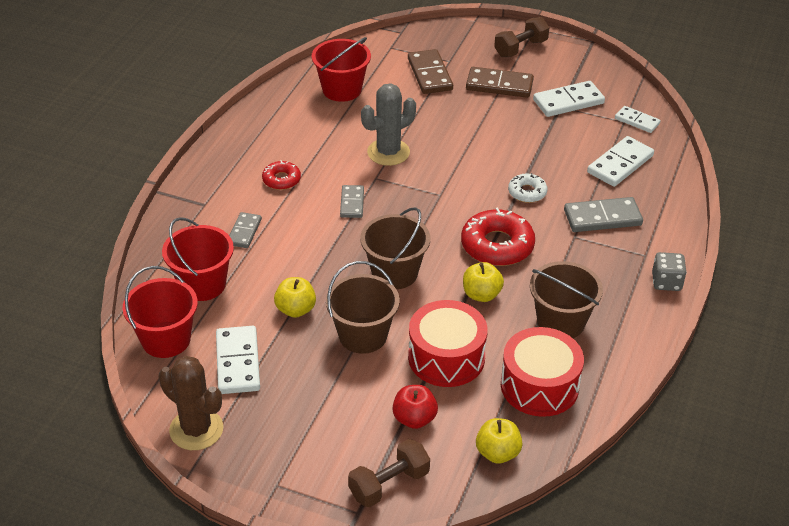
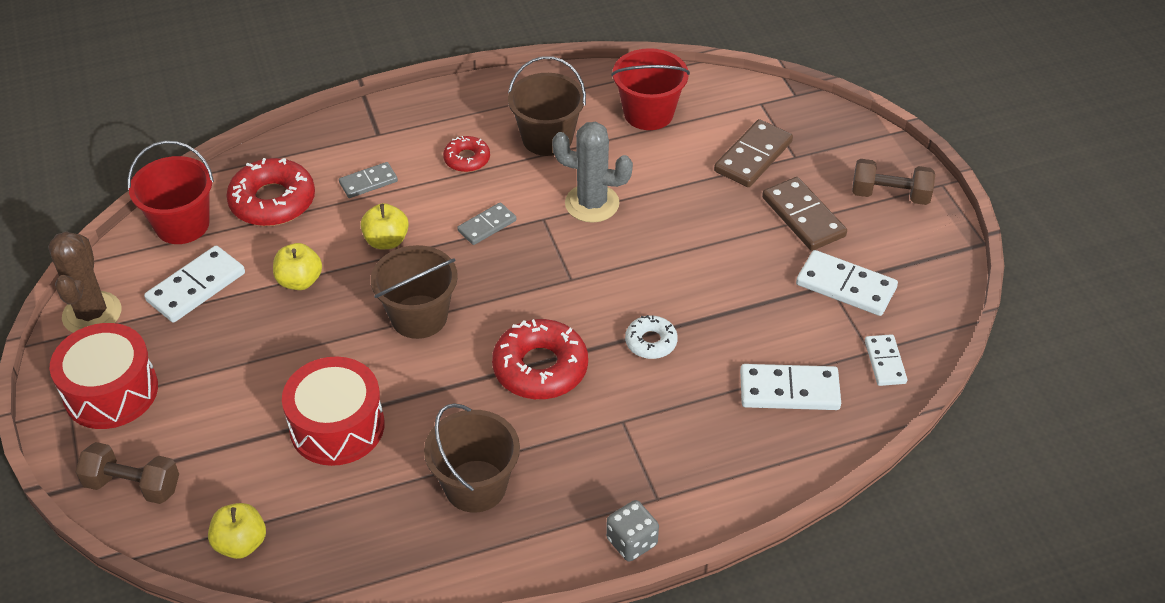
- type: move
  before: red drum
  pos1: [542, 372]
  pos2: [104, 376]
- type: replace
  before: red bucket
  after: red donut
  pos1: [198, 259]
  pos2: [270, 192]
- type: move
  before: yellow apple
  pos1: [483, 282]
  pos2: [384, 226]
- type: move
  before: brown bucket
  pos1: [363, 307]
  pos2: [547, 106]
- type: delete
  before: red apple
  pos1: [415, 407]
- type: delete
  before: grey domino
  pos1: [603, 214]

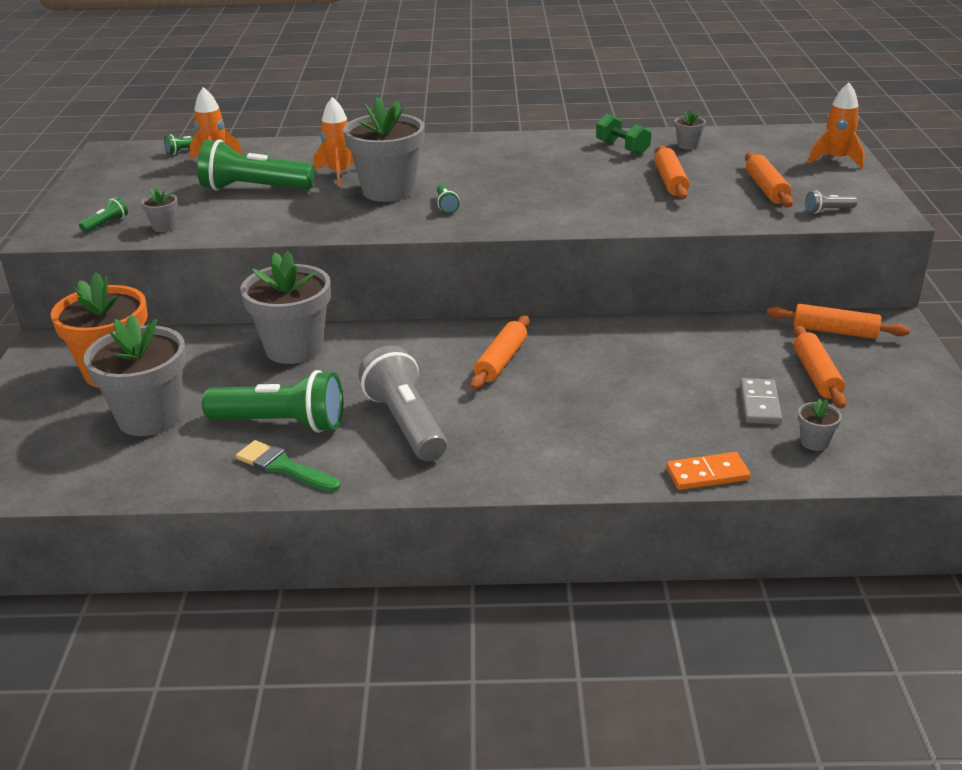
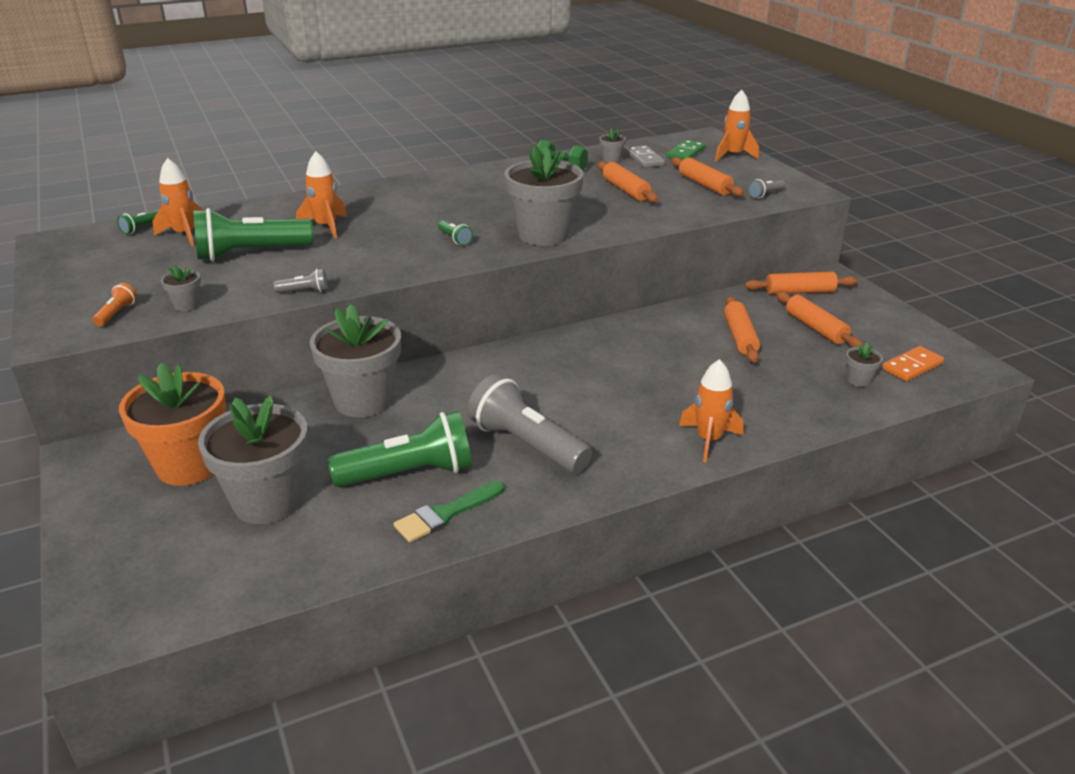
- type: recolor
  before: green flashlight
  after: orange flashlight
  pos1: [103, 215]
  pos2: [114, 304]
- type: insert
  after: grey flashlight
  pos2: [300, 281]
- type: rotate
  before: green brush
  pos1: [288, 466]
  pos2: [449, 511]
  turn: -45
- type: move
  before: grey flower pot
  pos1: [384, 149]
  pos2: [544, 195]
- type: move
  before: grey domino
  pos1: [761, 401]
  pos2: [645, 156]
- type: insert
  after: green domino
  pos2: [686, 150]
- type: insert
  after: orange rocket
  pos2: [711, 411]
- type: move
  before: orange rolling pin
  pos1: [500, 352]
  pos2: [742, 329]
- type: move
  before: orange domino
  pos1: [708, 471]
  pos2: [913, 363]

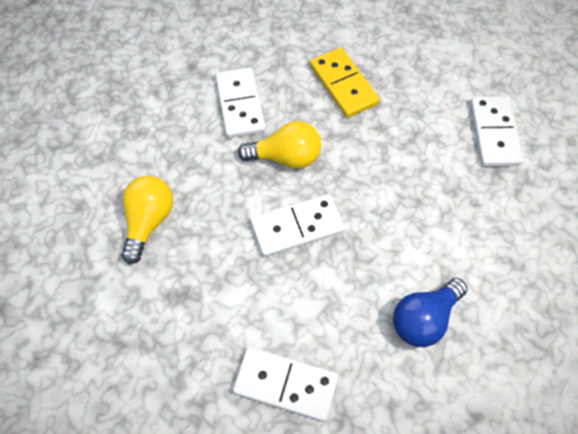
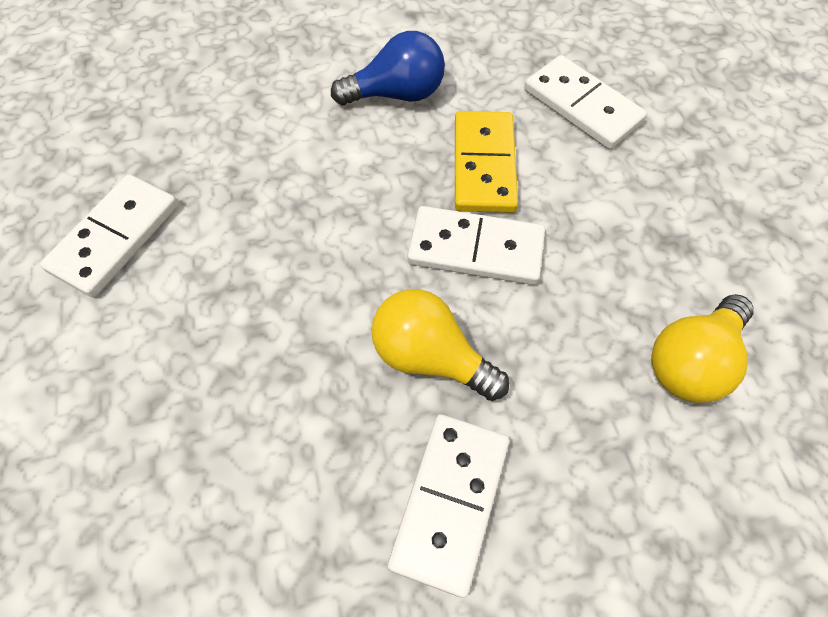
- type: move
  before: yellow domino
  pos1: [344, 82]
  pos2: [486, 162]

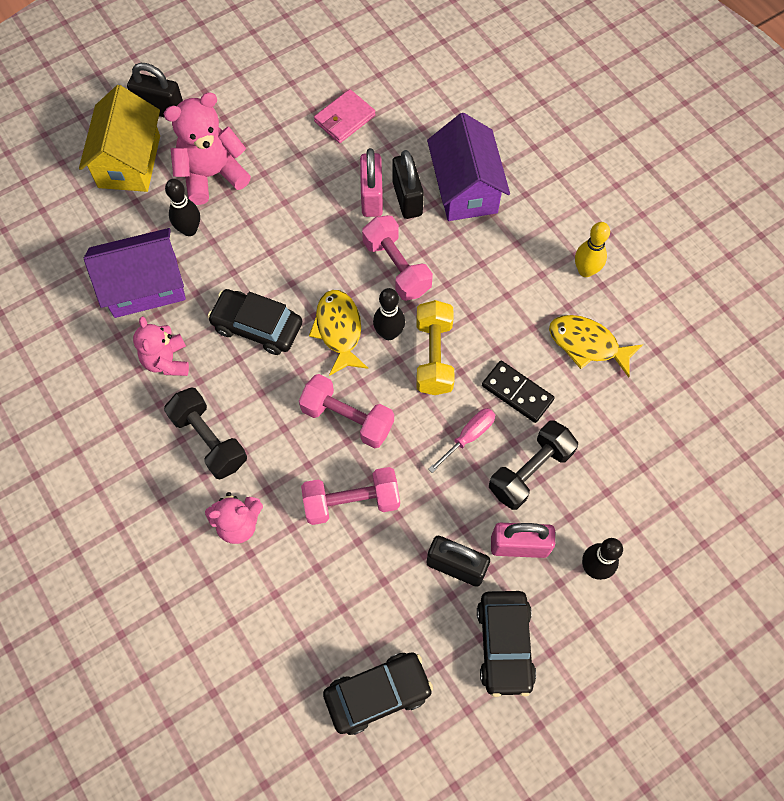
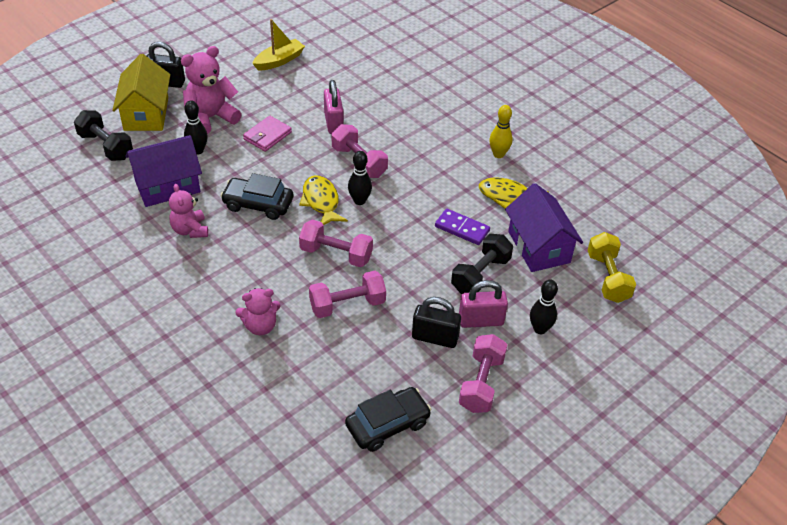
- type: move
  before: black dumbbell
  pos1: [205, 433]
  pos2: [103, 135]
- type: move
  before: pink wallet
  pos1: [345, 116]
  pos2: [267, 134]
- type: insert
  after: yellow boat
  pos2: [278, 44]
- type: recolor
  before: black domino
  after: purple domino
  pos1: [518, 392]
  pos2: [462, 227]
- type: replace
  before: black car
  after: pink dumbbell
  pos1: [506, 644]
  pos2: [483, 373]
- type: move
  before: purple house
  pos1: [468, 167]
  pos2: [544, 227]
- type: move
  before: yellow dumbbell
  pos1: [436, 347]
  pos2: [612, 267]
- type: delete
  before: black padlock
  pos1: [408, 184]
- type: delete
  before: pink screwdriver
  pos1: [461, 440]

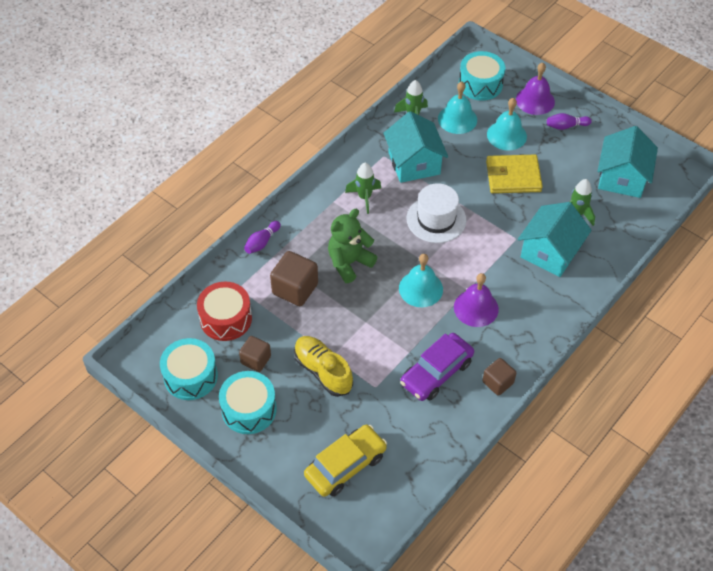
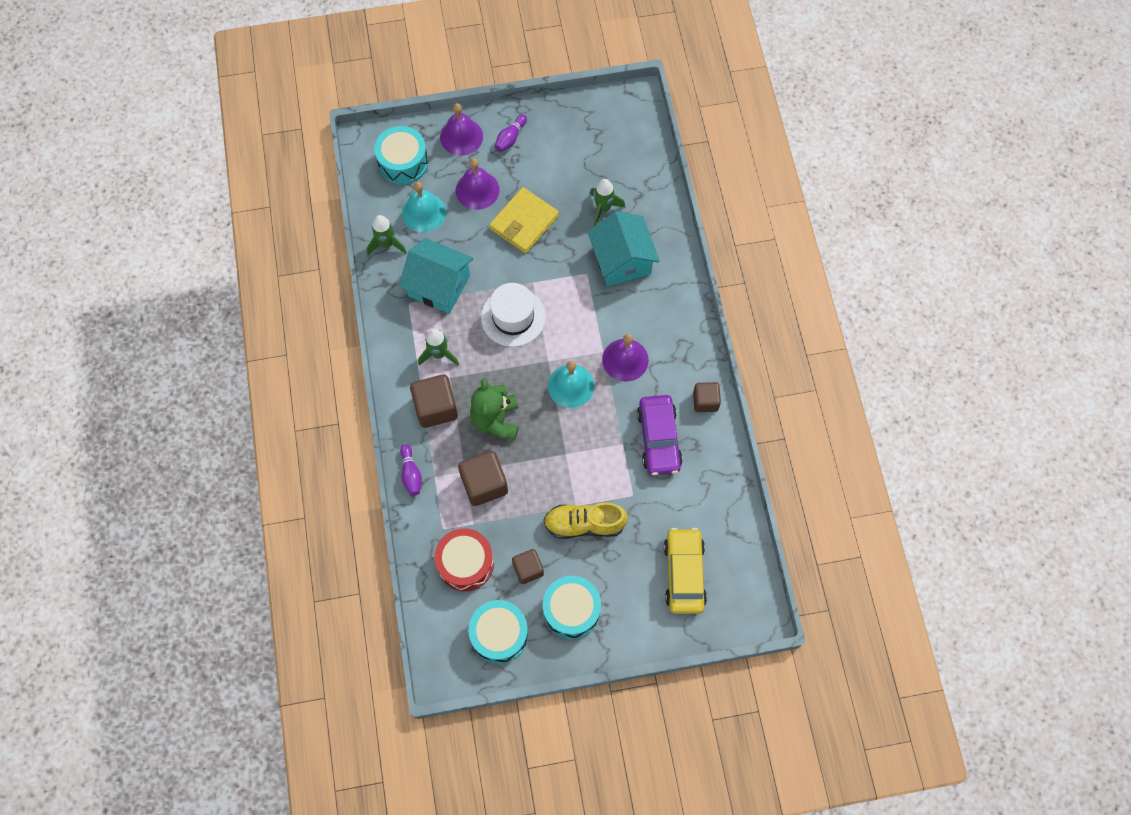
- type: insert
  after: brown cube
  pos2: [434, 401]
- type: recolor
  before: turquoise bell
  after: purple bell
  pos1: [507, 124]
  pos2: [477, 184]
- type: delete
  before: turquoise house
  pos1: [628, 162]

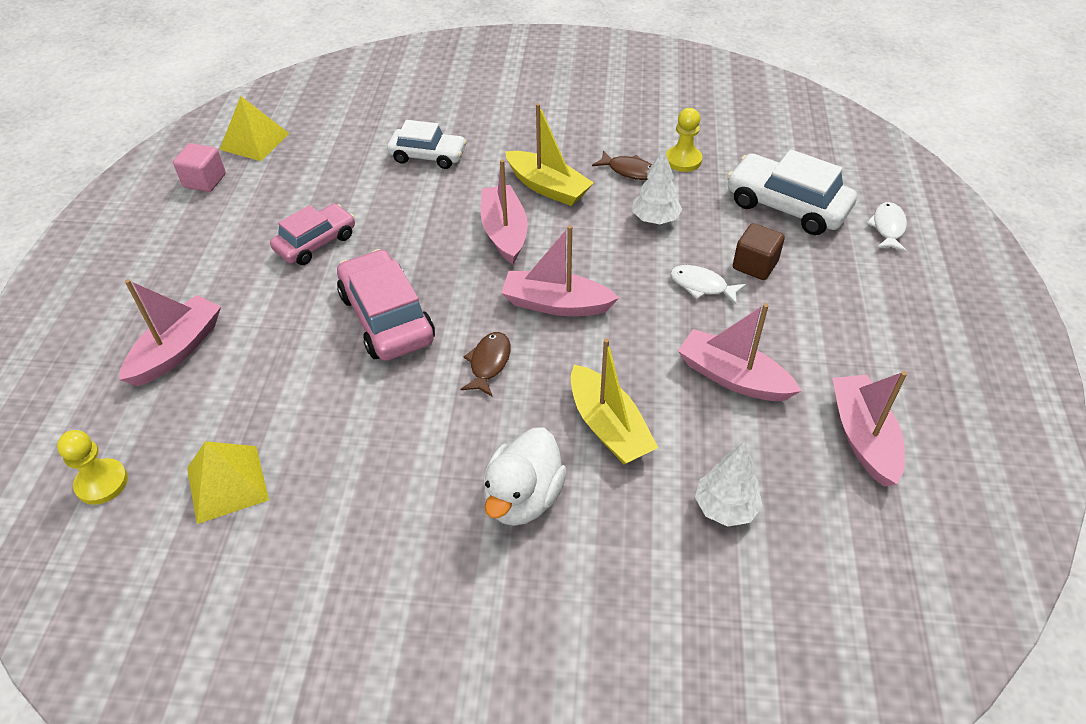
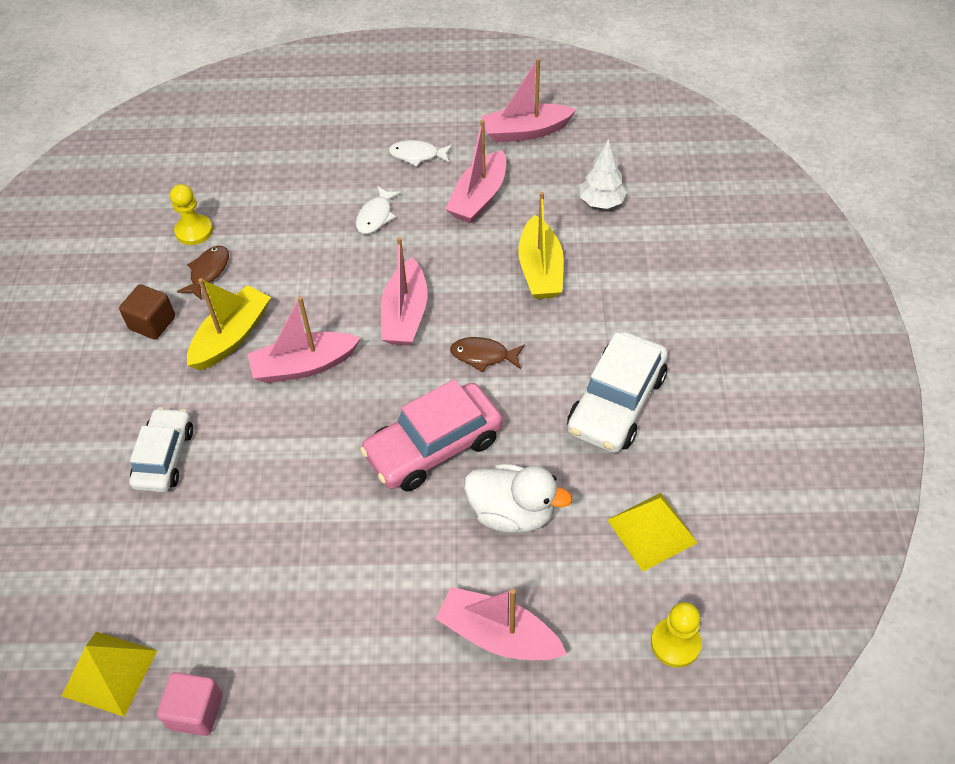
- type: move
  before: brown cube
  pos1: [759, 251]
  pos2: [147, 311]
- type: move
  before: white fish
  pos1: [886, 227]
  pos2: [420, 153]
- type: move
  before: white duck
  pos1: [525, 476]
  pos2: [518, 498]
- type: rotate
  before: yellow boat
  pos1: [614, 401]
  pos2: [541, 245]
  turn: 120
- type: move
  before: white car
  pos1: [792, 192]
  pos2: [617, 392]
- type: delete
  before: pink car
  pos1: [312, 234]
- type: delete
  before: white tree
  pos1: [657, 185]

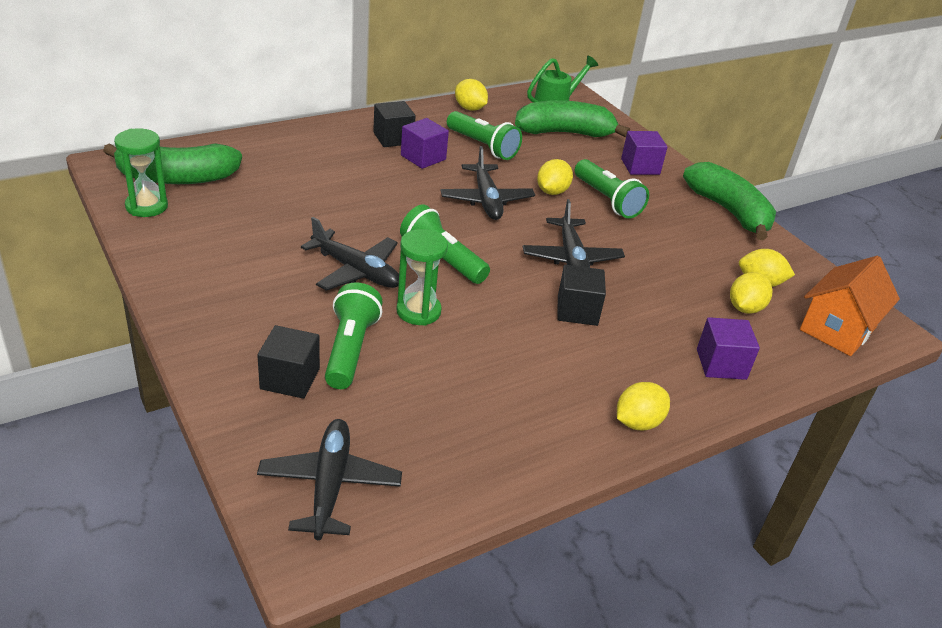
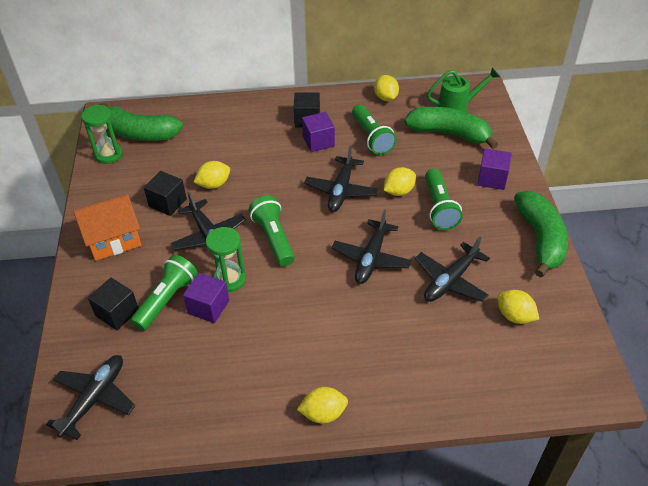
- type: move
  before: orange house
  pos1: [850, 306]
  pos2: [107, 227]
- type: move
  before: black cube
  pos1: [581, 295]
  pos2: [165, 193]
- type: move
  before: purple cube
  pos1: [728, 348]
  pos2: [206, 298]
- type: move
  before: yellow lemon
  pos1: [751, 293]
  pos2: [212, 175]
- type: insert
  after: black plane
  pos2: [452, 269]

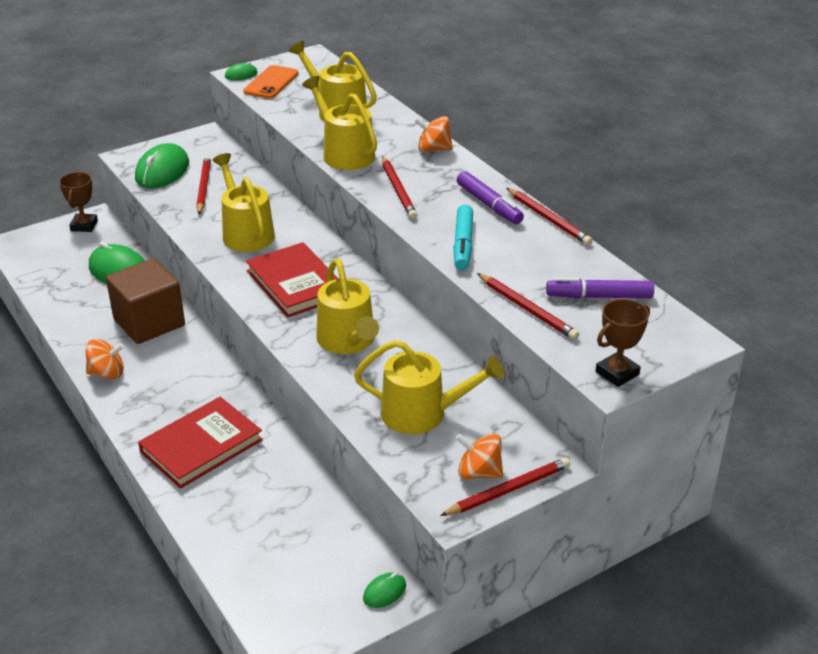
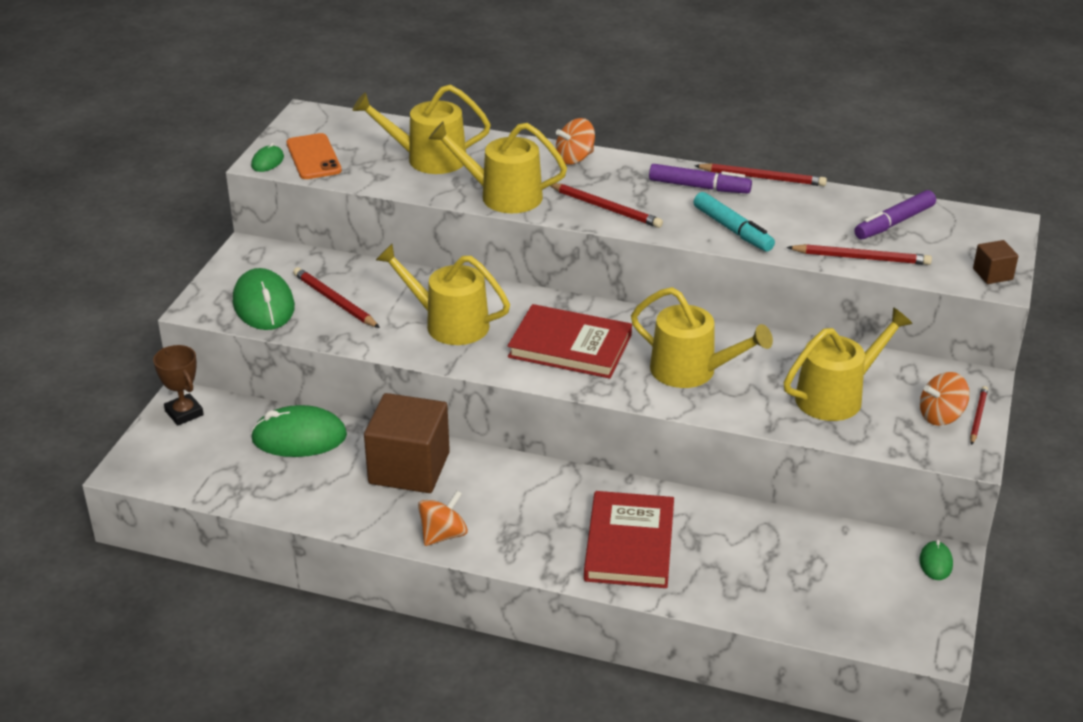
- type: resize
  before: red pencil
  pos1: [505, 486]
  pos2: [979, 415]
  scale: 0.63
- type: replace
  before: brown trophy
  after: brown cube
  pos1: [623, 343]
  pos2: [995, 262]

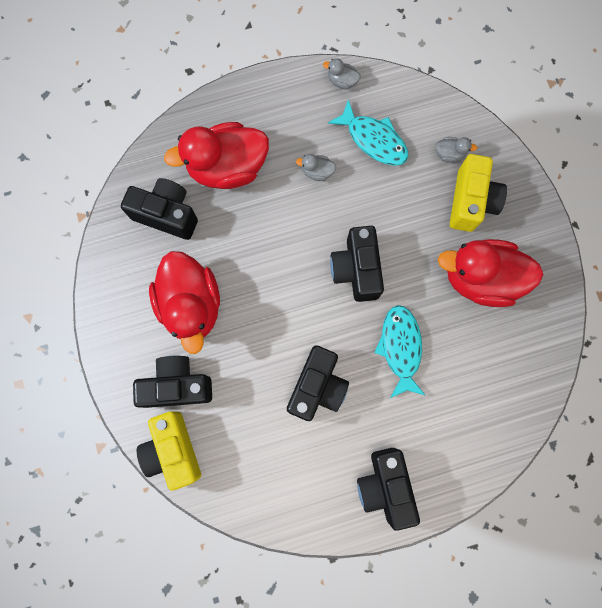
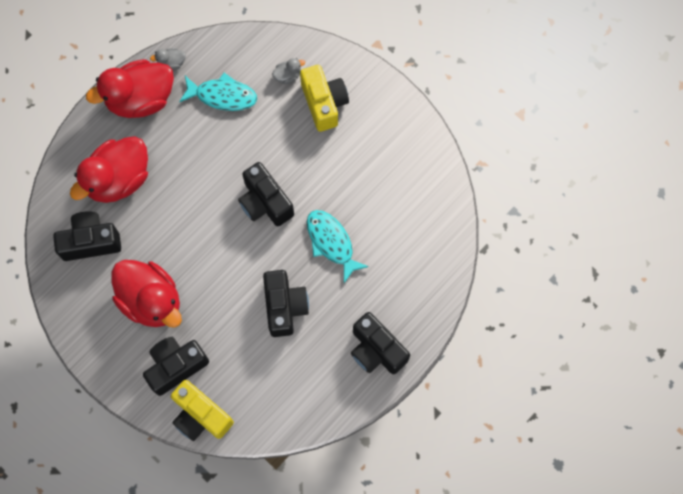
- type: move
  before: red duck
  pos1: [491, 273]
  pos2: [130, 88]
- type: delete
  before: grey duck
  pos1: [316, 167]

